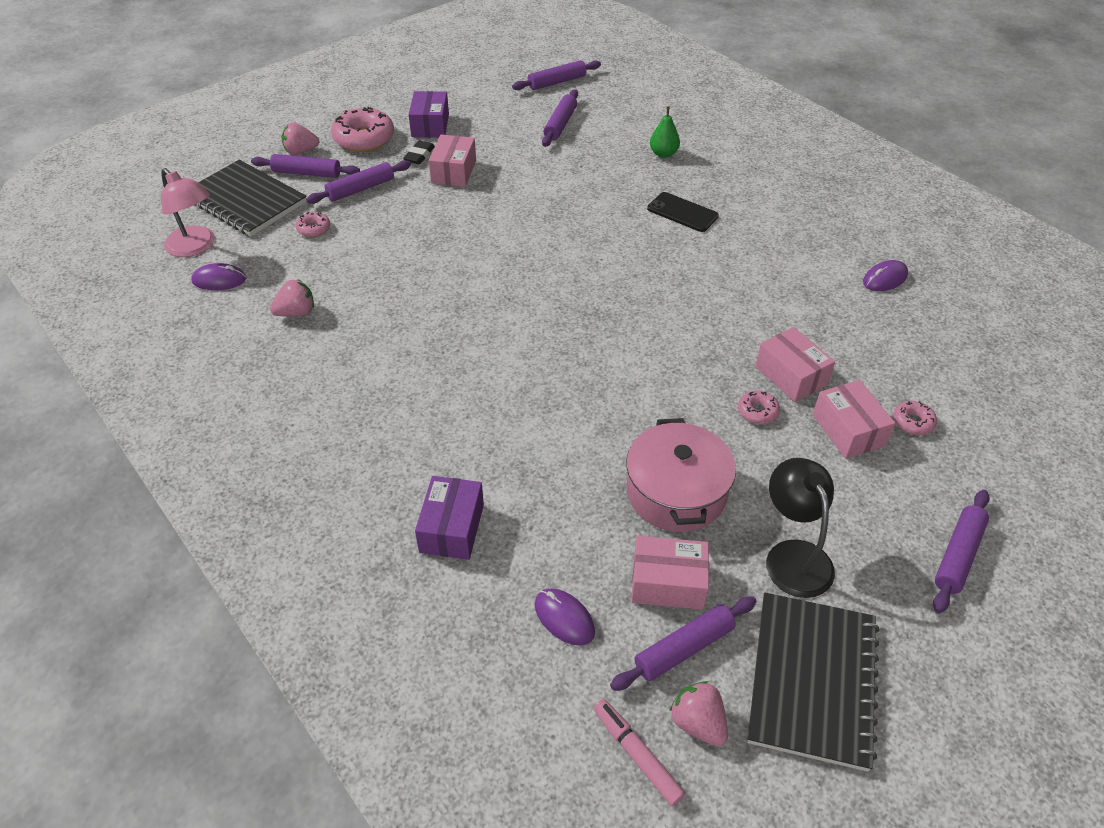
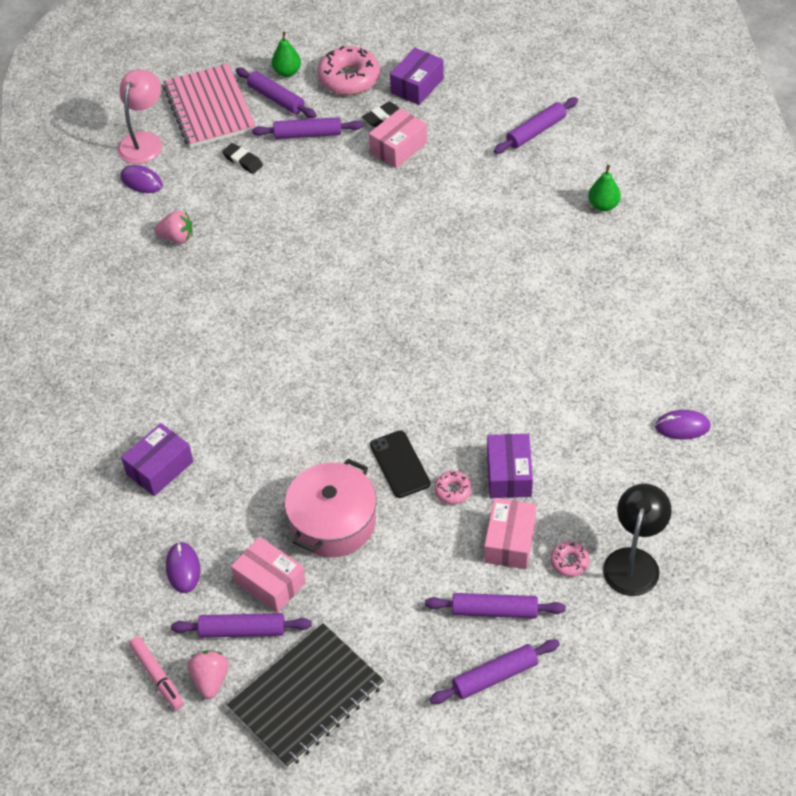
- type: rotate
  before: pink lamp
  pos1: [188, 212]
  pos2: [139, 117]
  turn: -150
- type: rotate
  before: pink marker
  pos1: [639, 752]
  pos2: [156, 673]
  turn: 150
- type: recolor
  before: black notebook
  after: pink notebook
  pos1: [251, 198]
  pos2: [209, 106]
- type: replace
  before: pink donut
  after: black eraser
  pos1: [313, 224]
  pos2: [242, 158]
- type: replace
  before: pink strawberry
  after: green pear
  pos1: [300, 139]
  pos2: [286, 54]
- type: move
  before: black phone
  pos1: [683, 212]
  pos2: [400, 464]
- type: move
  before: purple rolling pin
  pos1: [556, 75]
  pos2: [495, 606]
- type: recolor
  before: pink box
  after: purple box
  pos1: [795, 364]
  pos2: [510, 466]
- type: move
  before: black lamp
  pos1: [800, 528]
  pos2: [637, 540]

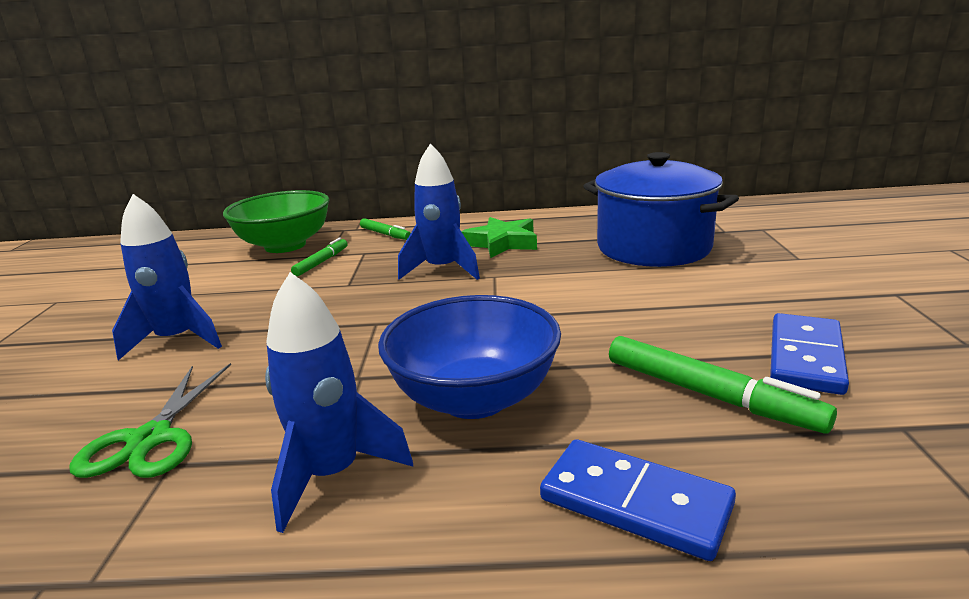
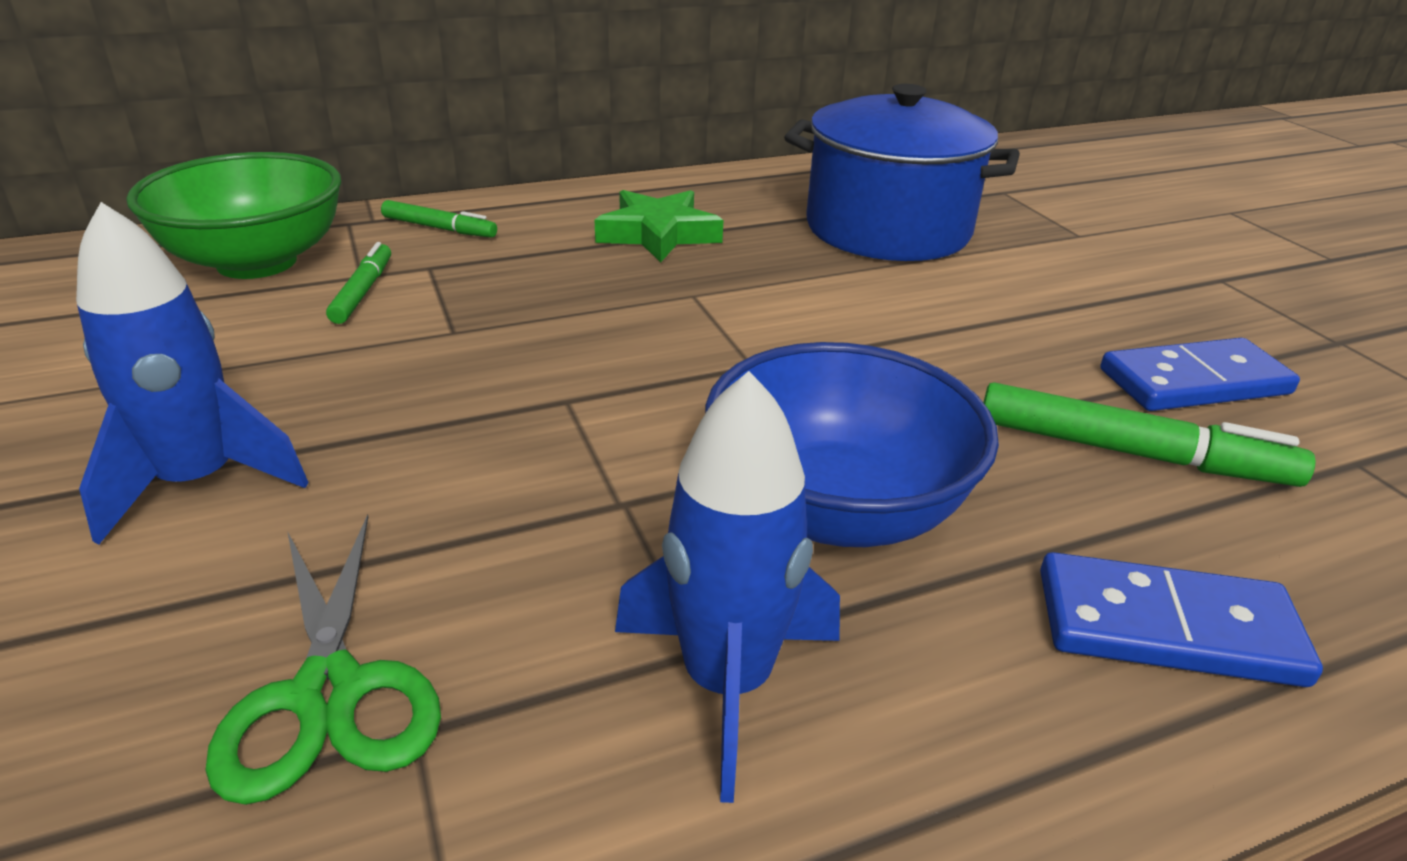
- type: rotate
  before: blue domino
  pos1: [809, 354]
  pos2: [1200, 374]
  turn: 75
- type: delete
  before: blue rocket
  pos1: [439, 212]

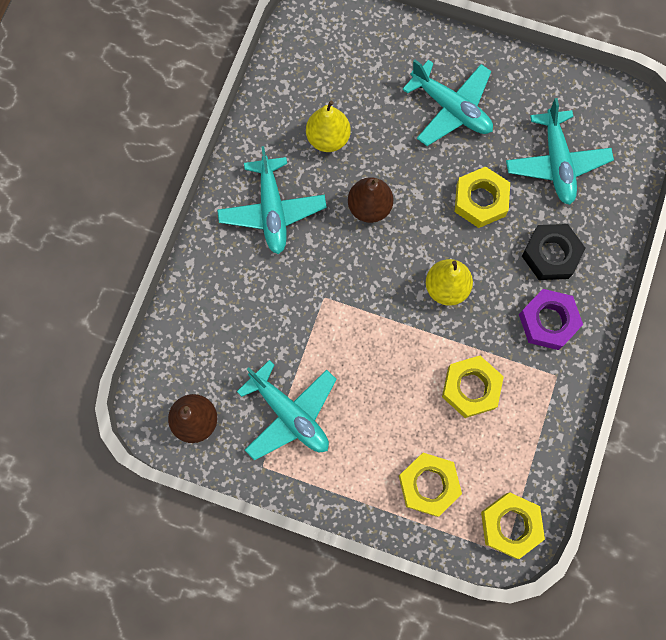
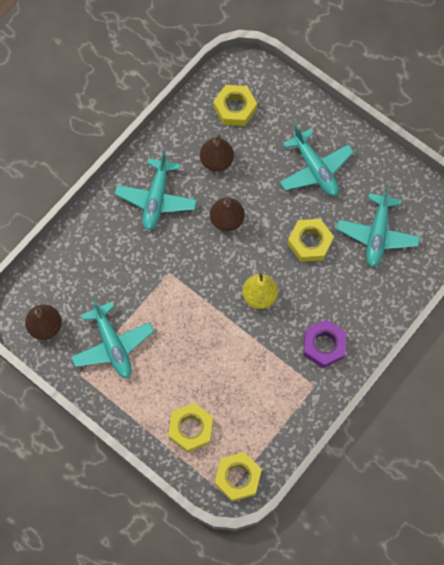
- type: recolor
  before: yellow pear
  after: brown pear
  pos1: [328, 126]
  pos2: [217, 153]
- type: move
  before: yellow nut
  pos1: [473, 387]
  pos2: [235, 105]
- type: delete
  before: black nut
  pos1: [554, 252]

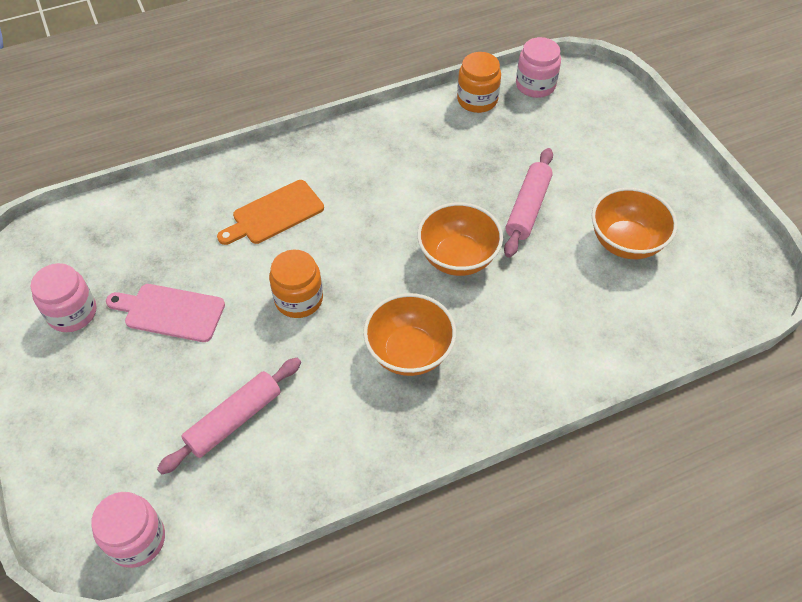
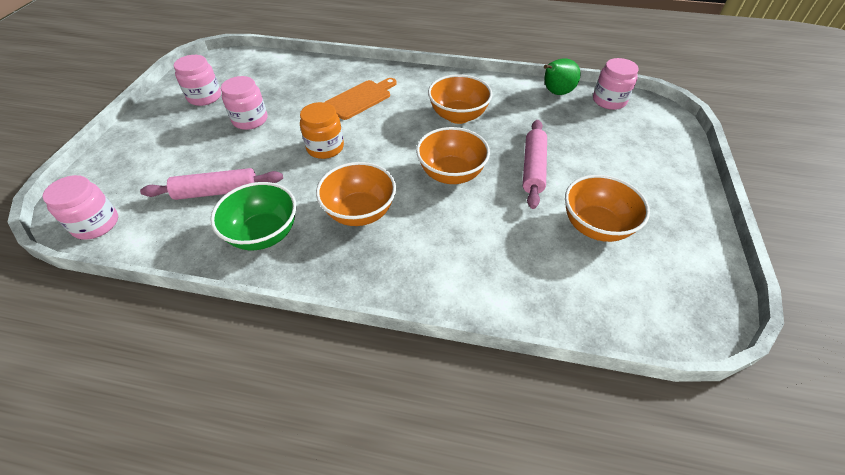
- type: insert
  after: green bowl
  pos2: [253, 216]
- type: replace
  before: pink cutting board
  after: pink jar
  pos1: [165, 313]
  pos2: [244, 103]
- type: rotate
  before: orange cutting board
  pos1: [270, 212]
  pos2: [360, 99]
  turn: 135
- type: insert
  after: orange bowl
  pos2: [460, 99]
- type: rotate
  before: pink rolling pin
  pos1: [528, 203]
  pos2: [535, 164]
  turn: -45
- type: replace
  before: orange jar
  after: green pear
  pos1: [479, 82]
  pos2: [562, 76]

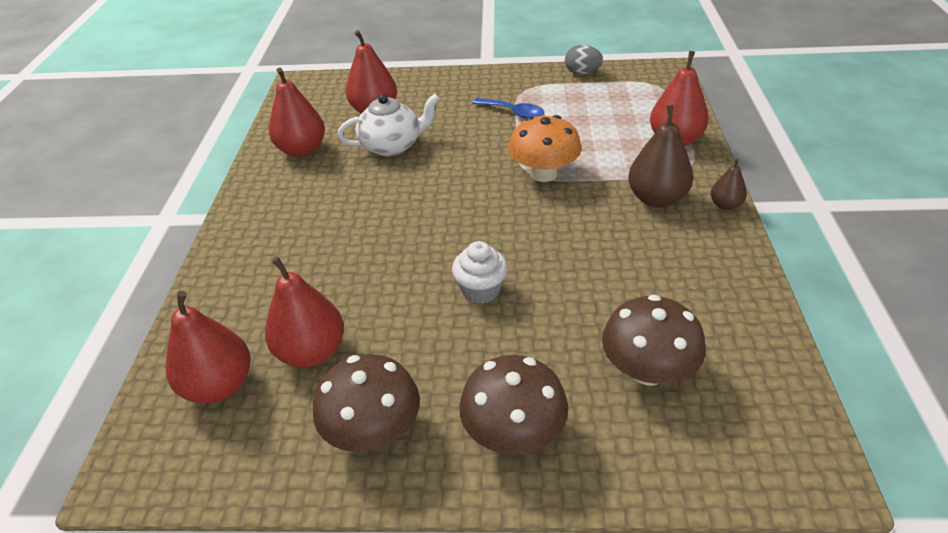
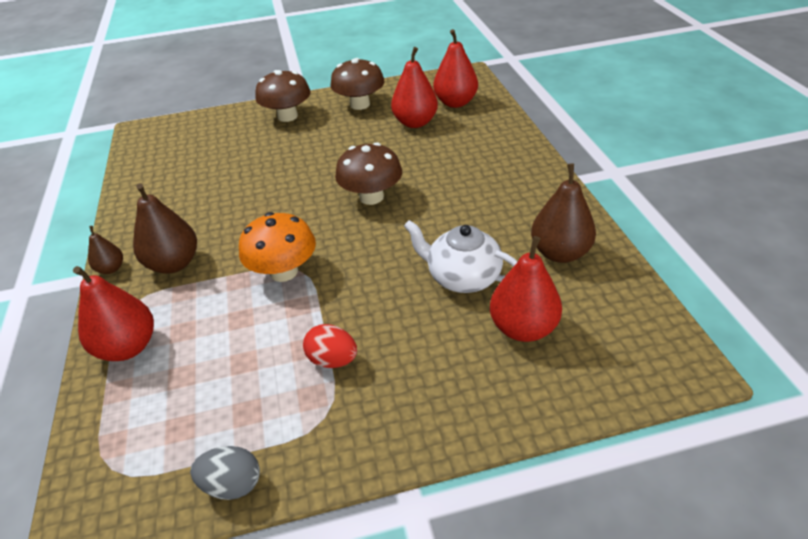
- type: replace
  before: blue spoon
  after: red egg
  pos1: [508, 108]
  pos2: [330, 346]
- type: move
  before: brown mushroom
  pos1: [654, 340]
  pos2: [368, 173]
- type: rotate
  before: white teapot
  pos1: [389, 125]
  pos2: [460, 256]
  turn: 60
- type: recolor
  before: red pear
  after: brown pear
  pos1: [297, 112]
  pos2: [563, 213]
- type: delete
  before: white cupcake
  pos1: [480, 272]

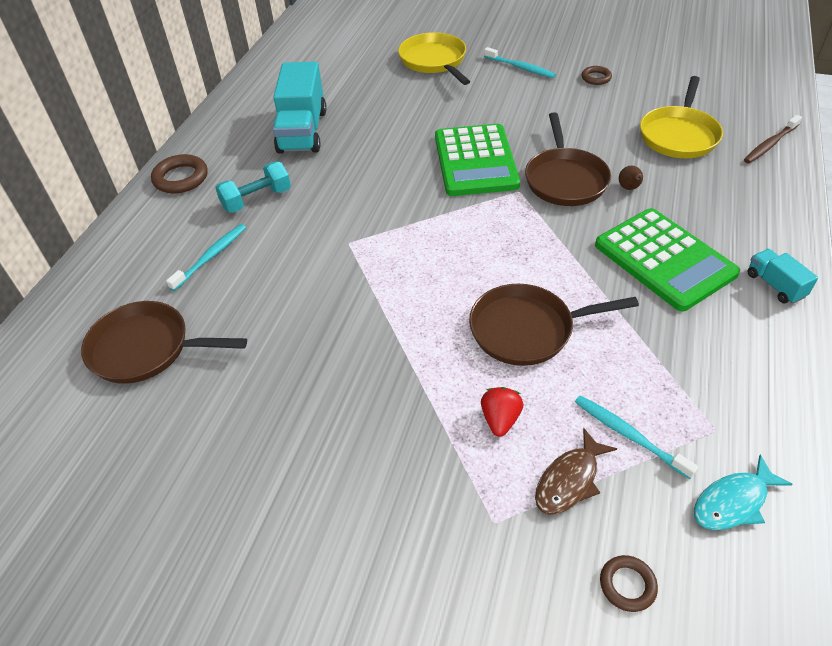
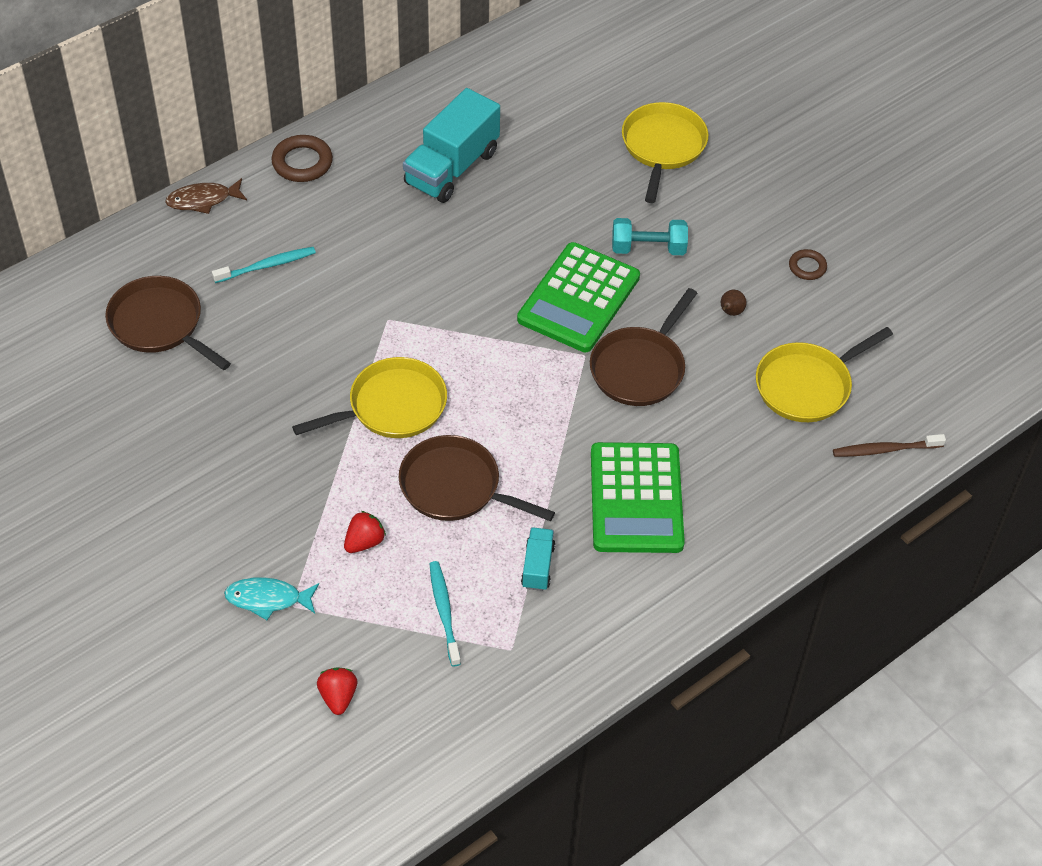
- type: move
  before: brown fish
  pos1: [576, 471]
  pos2: [206, 196]
- type: move
  before: turquoise fish
  pos1: [743, 492]
  pos2: [271, 598]
- type: insert
  after: yellow pan
  pos2: [369, 397]
- type: replace
  before: brown ring
  after: red strawberry
  pos1: [629, 583]
  pos2: [337, 691]
- type: move
  before: turquoise truck
  pos1: [782, 276]
  pos2: [538, 559]
- type: move
  before: turquoise dumbbell
  pos1: [253, 187]
  pos2: [650, 236]
- type: move
  before: brown pear
  pos1: [631, 178]
  pos2: [734, 303]
- type: delete
  before: turquoise toothbrush
  pos1: [520, 62]

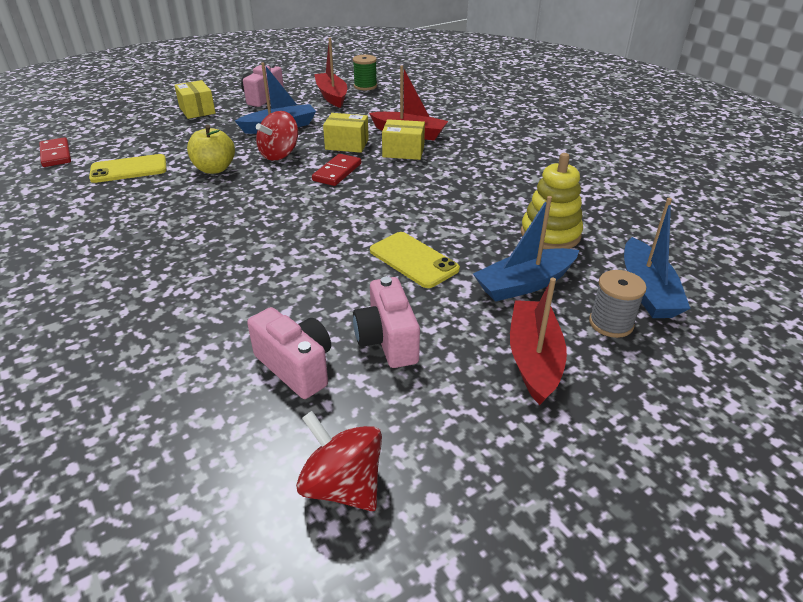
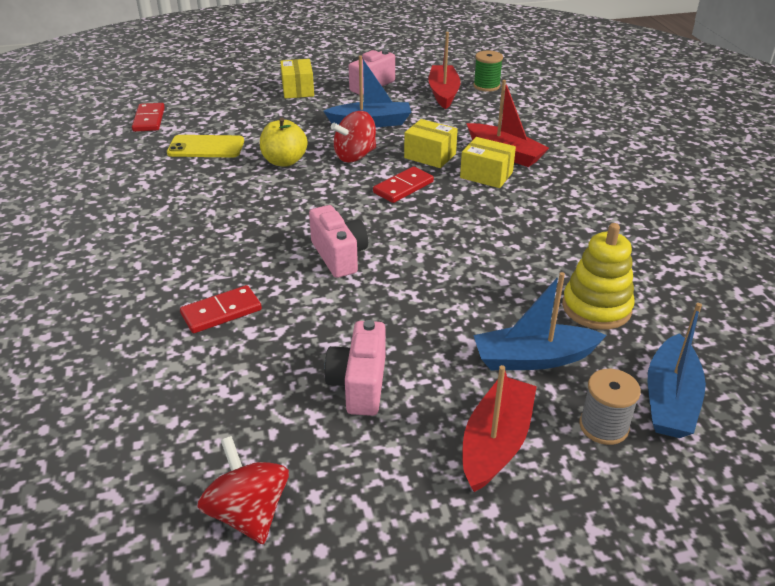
- type: insert
  after: red domino
  pos2: [221, 309]
- type: move
  before: pink camera
  pos1: [289, 353]
  pos2: [338, 241]
- type: delete
  before: yellow phone
  pos1: [415, 260]

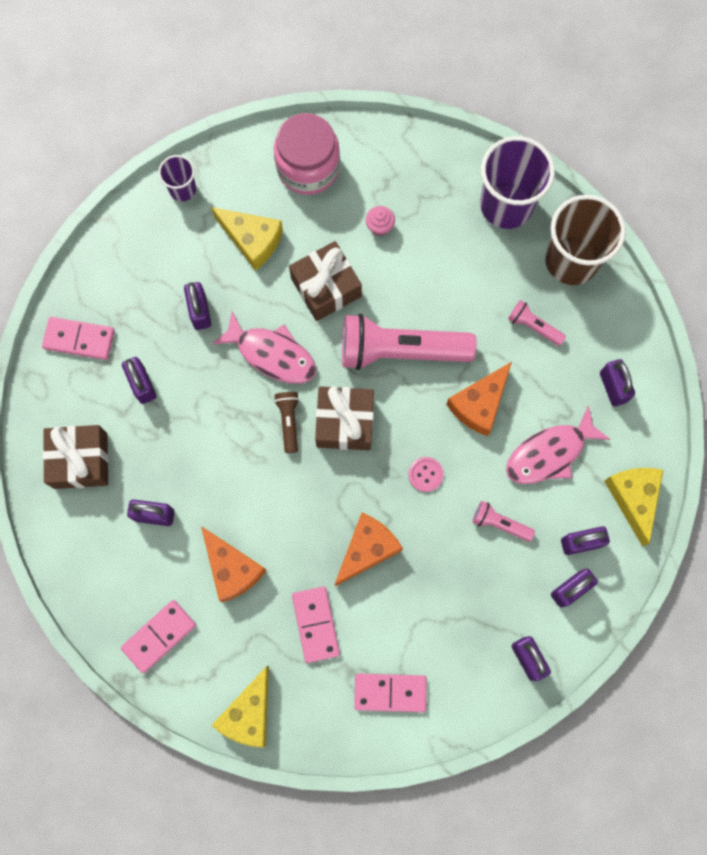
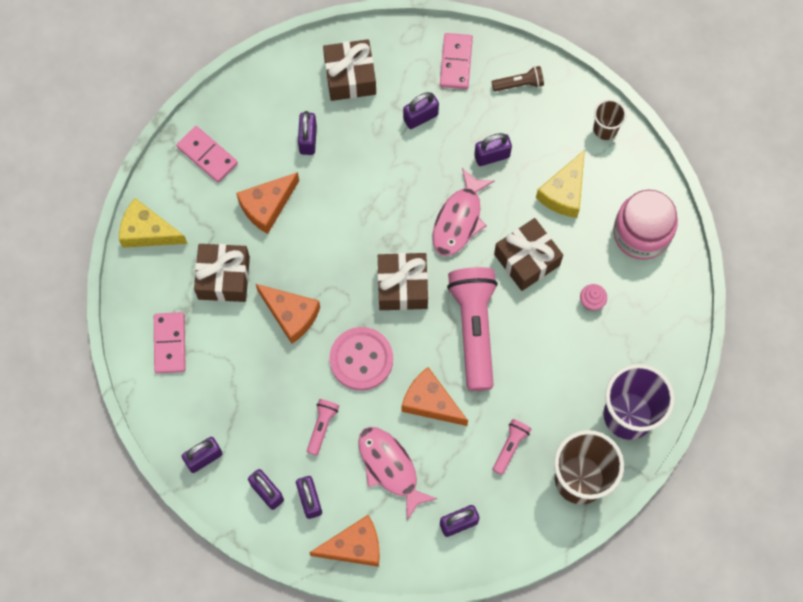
- type: replace
  before: pink domino
  after: brown gift
  pos1: [316, 624]
  pos2: [222, 273]
- type: recolor
  before: yellow cheese
  after: orange cheese
  pos1: [633, 507]
  pos2: [344, 541]
- type: resize
  before: pink button
  pos1: [426, 474]
  pos2: [361, 358]
  scale: 2.03
- type: move
  before: brown flashlight
  pos1: [286, 422]
  pos2: [517, 78]
- type: recolor
  before: purple cup
  after: brown cup
  pos1: [177, 178]
  pos2: [609, 119]

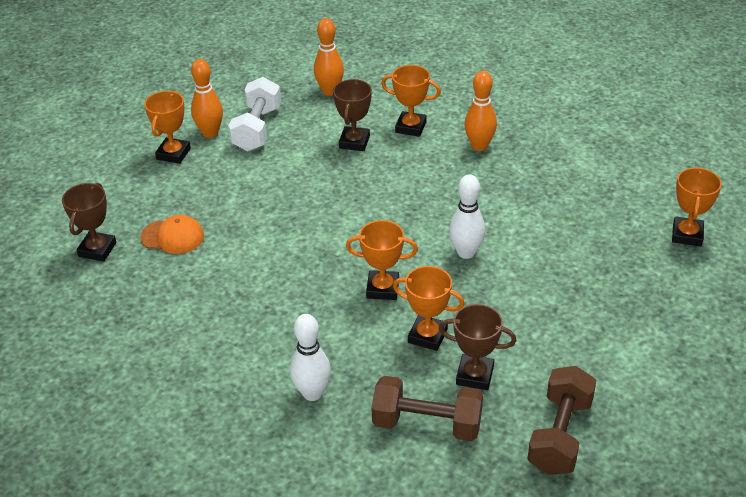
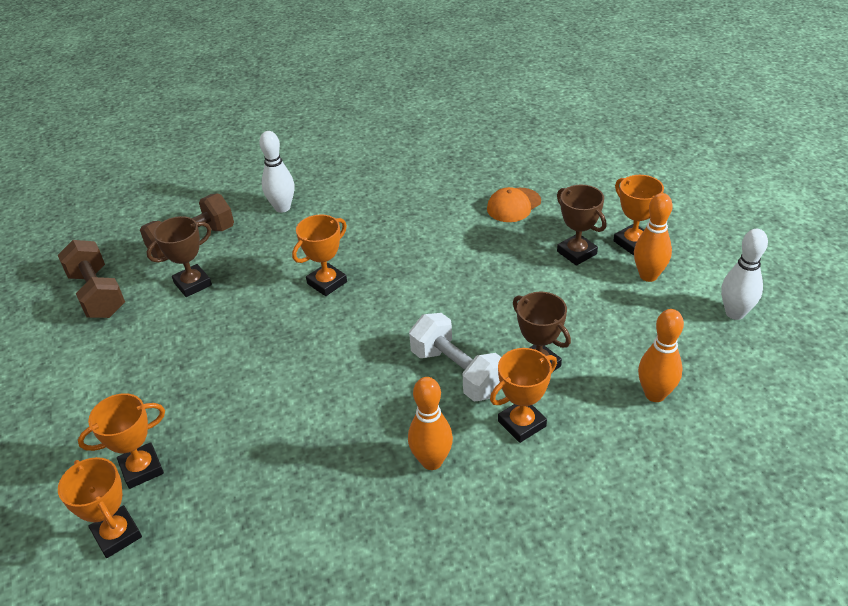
- type: move
  before: orange trophy
  pos1: [429, 308]
  pos2: [121, 441]
- type: move
  before: white dumbbell
  pos1: [254, 114]
  pos2: [455, 357]
- type: move
  before: brown trophy
  pos1: [89, 222]
  pos2: [581, 225]
- type: move
  before: white bowling pin
  pos1: [467, 217]
  pos2: [744, 274]

